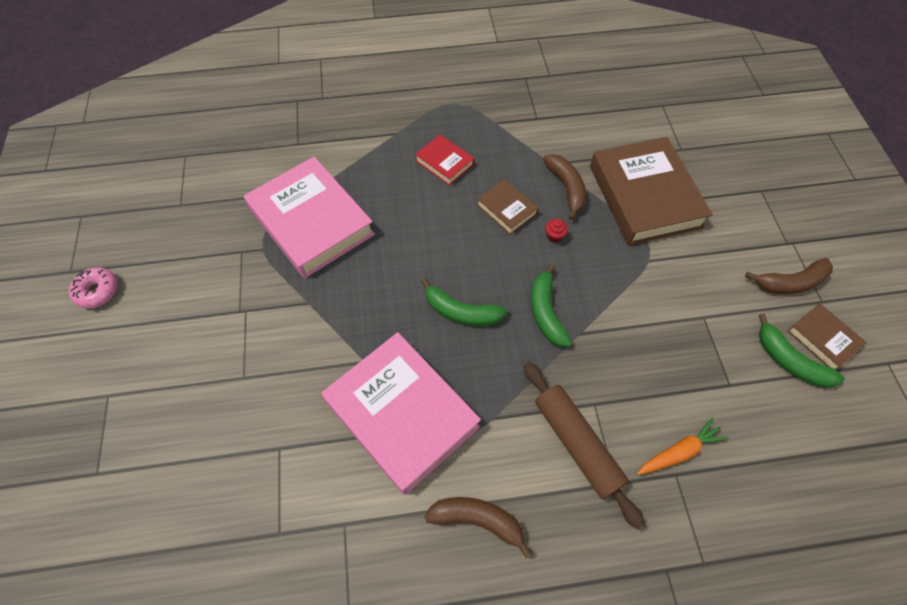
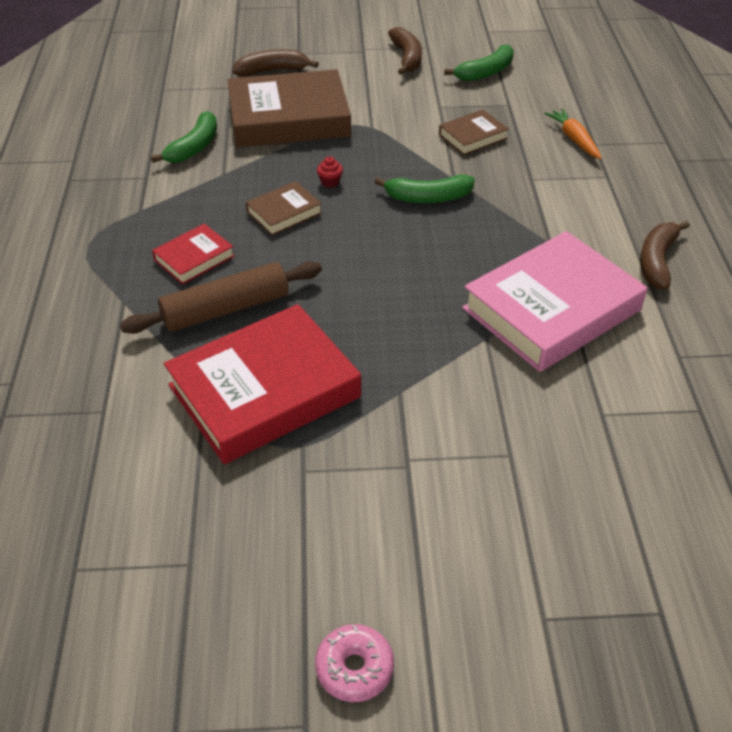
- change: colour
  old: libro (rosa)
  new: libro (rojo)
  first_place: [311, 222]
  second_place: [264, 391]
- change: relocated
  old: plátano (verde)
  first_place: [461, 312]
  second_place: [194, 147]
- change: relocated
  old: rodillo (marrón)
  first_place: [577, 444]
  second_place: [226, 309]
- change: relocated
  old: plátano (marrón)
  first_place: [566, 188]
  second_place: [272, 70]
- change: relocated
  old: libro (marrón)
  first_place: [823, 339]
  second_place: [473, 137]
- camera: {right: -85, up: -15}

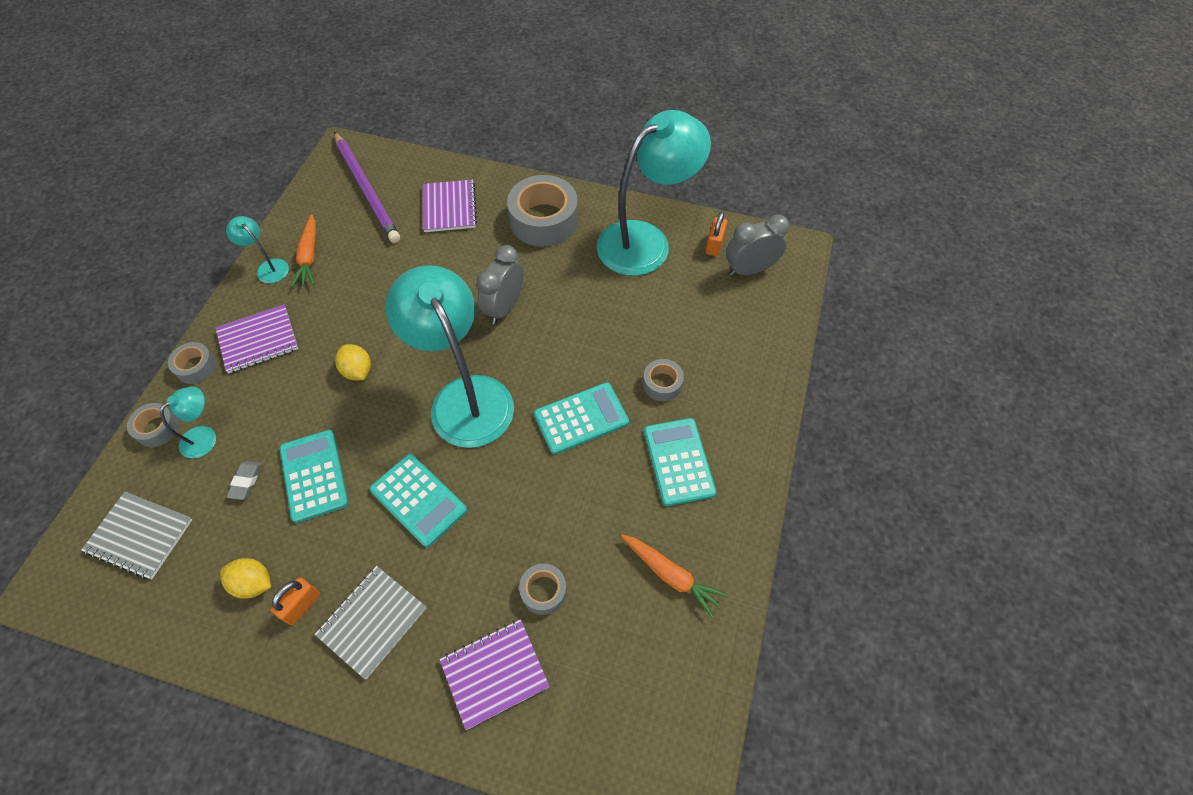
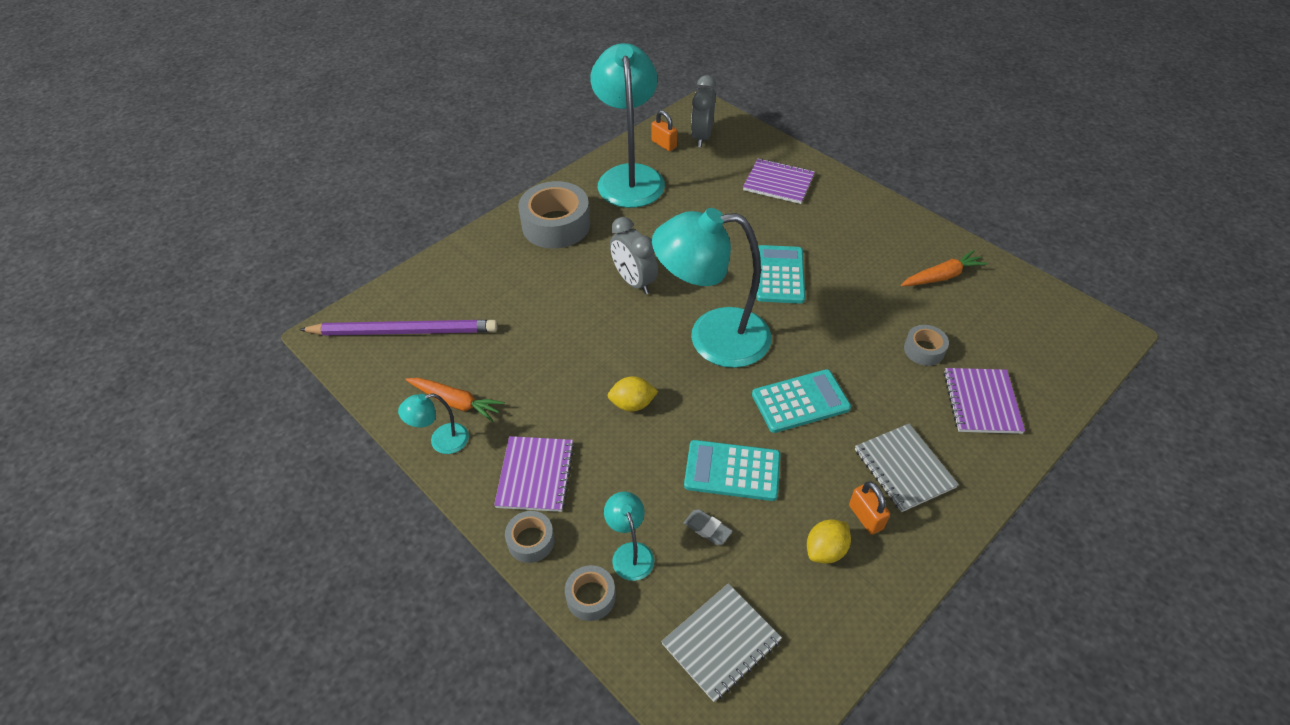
- change: relocated
  old: cuaderno (morado)
  first_place: [449, 207]
  second_place: [778, 183]
- change: missing
  old: cinta adhesiva (gris)
  first_place: [662, 384]
- change: missing
  old: calculadora (turquesa)
  first_place: [679, 461]
- camera: {right: -60, up: -10}

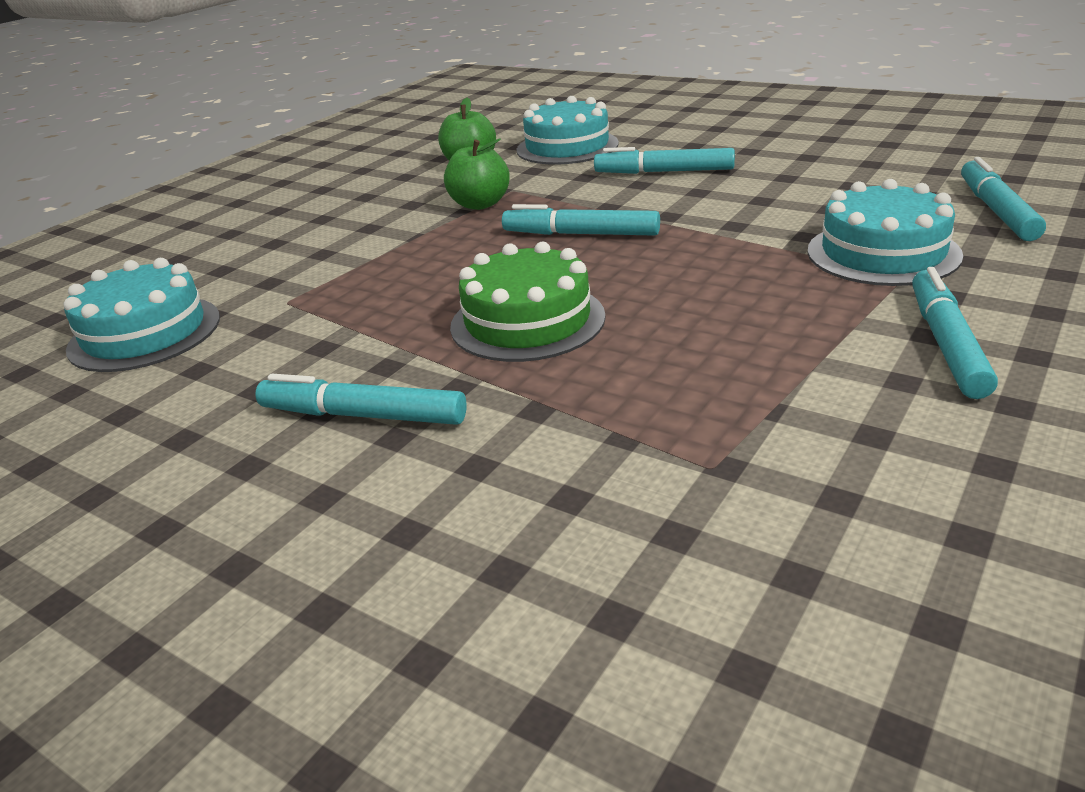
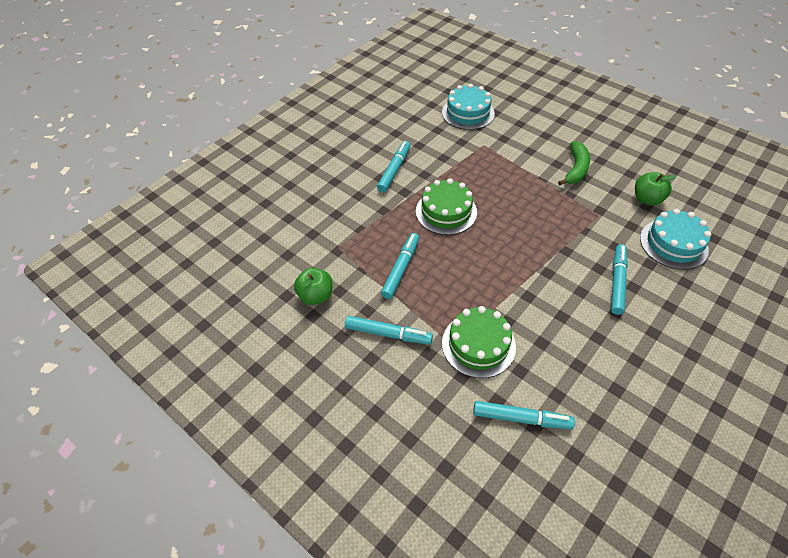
- change: relocated
  old: manzana (verde)
  first_place: [480, 204]
  second_place: [316, 296]
- change: relocated
  old: rotulador (turquesa)
  first_place: [581, 234]
  second_place: [401, 269]
- change: colour
  old: tarta (turquesa)
  new: tarta (verde)
  first_place: [883, 253]
  second_place: [478, 345]
- change: appeared
  new: plátano (verde)
  second_place: [576, 169]
- camera: {right: 95, up: 20}

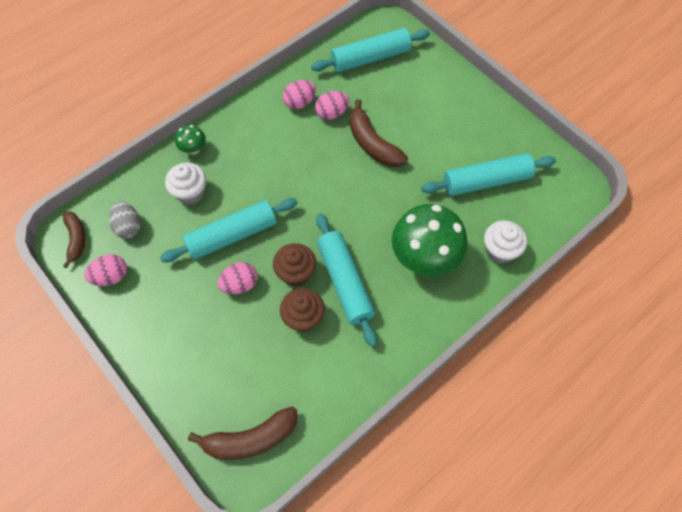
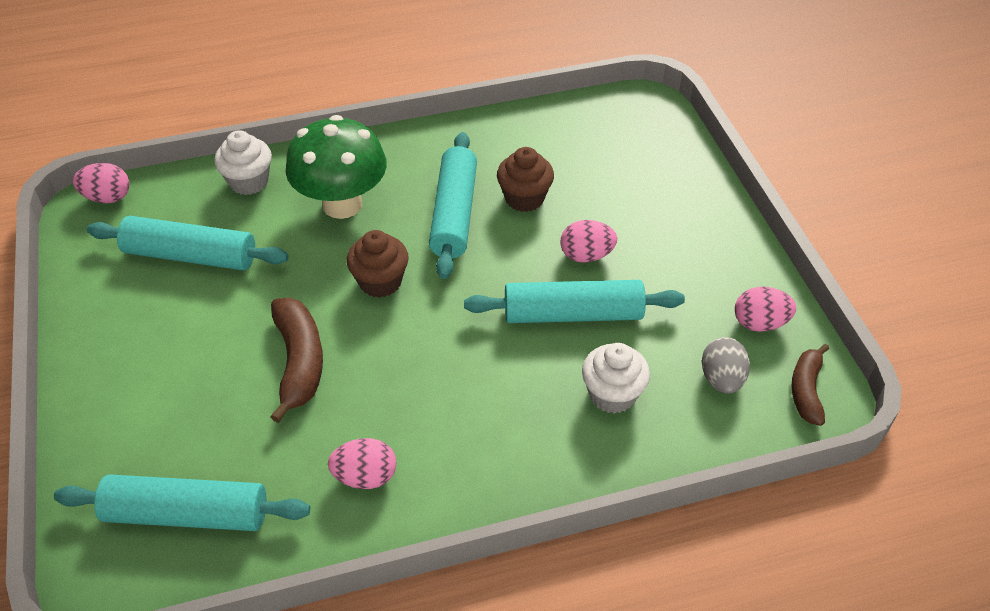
- change: missing
  old: seta (verde)
  first_place: [193, 149]
- change: missing
  old: plátano (marrón)
  first_place: [250, 439]
- change: relocated
  old: magdalena (marrón)
  first_place: [296, 273]
  second_place: [380, 282]
- change: relocated
  old: huevo (rosa)
  first_place: [332, 113]
  second_place: [107, 197]
- camera: {right: -155, up: -15}

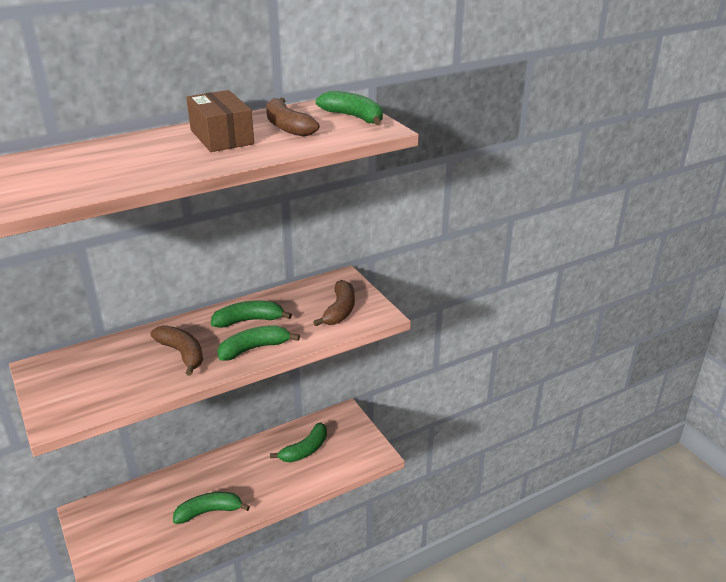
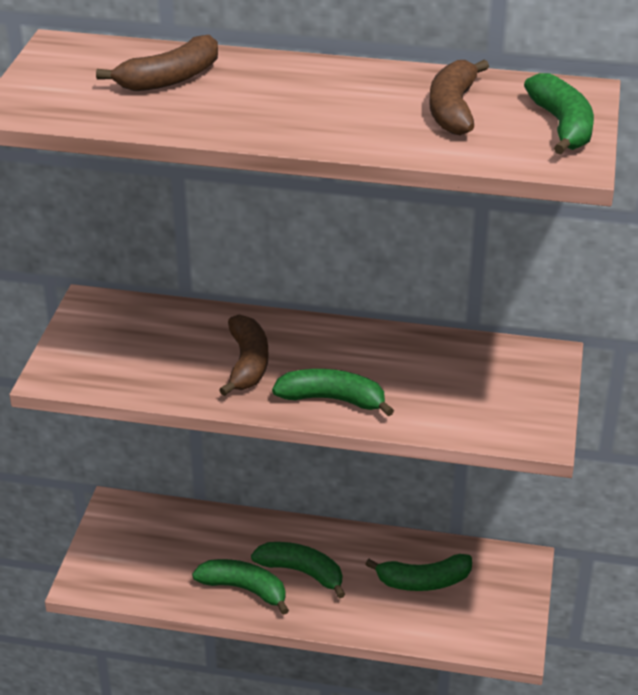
- change: missing
  old: caja (marrón)
  first_place: [221, 137]
- change: relocated
  old: plátano (verde)
  first_place: [249, 320]
  second_place: [302, 572]
- change: relocated
  old: plátano (marrón)
  first_place: [340, 310]
  second_place: [170, 79]
- camera: {right: 40, up: 5}

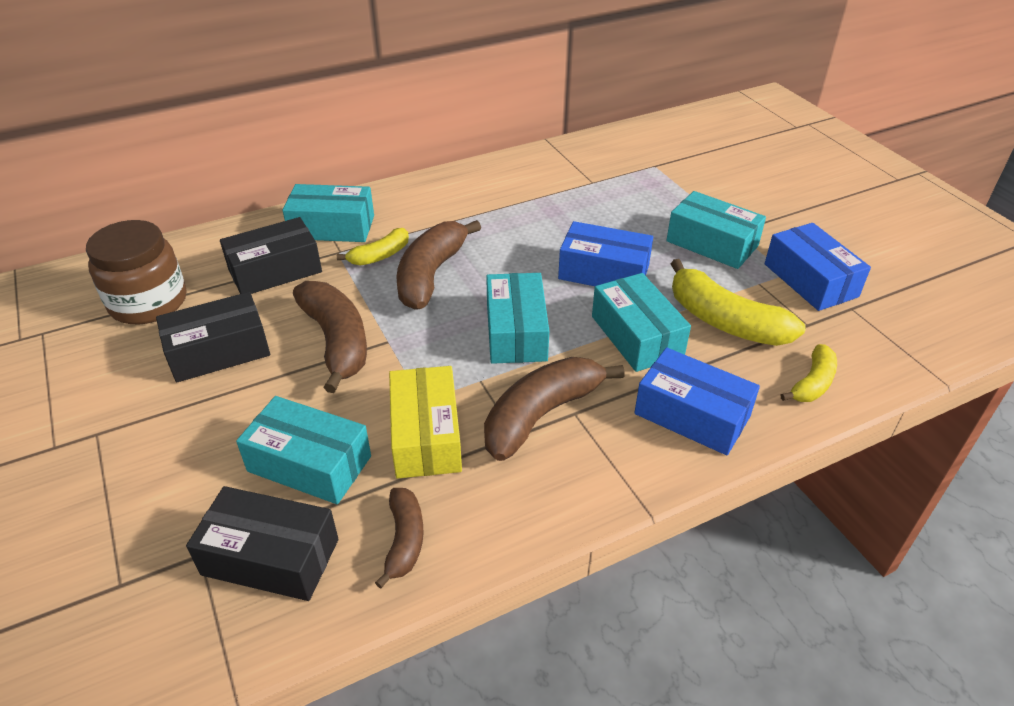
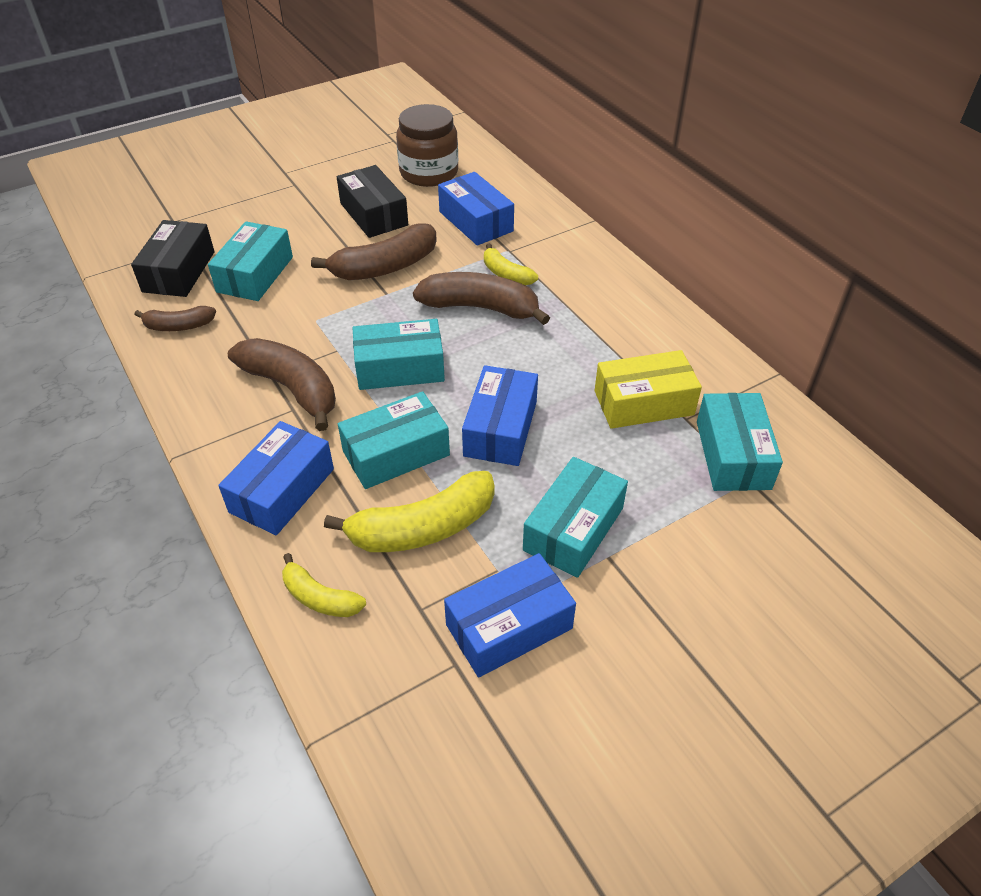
- change: colour
  old: caja (negro)
  new: caja (azul)
  first_place: [275, 270]
  second_place: [475, 221]
- change: relocated
  old: caja (turquesa)
  first_place: [332, 227]
  second_place: [733, 455]
- change: relocated
  old: caja (amarillo)
  first_place: [426, 435]
  second_place: [643, 403]
- change: spun
  old: plátano (amarillo)
  first_place: [724, 321]
  second_place: [422, 528]
  degrees: -150
- camera: {right: 85, up: 5}

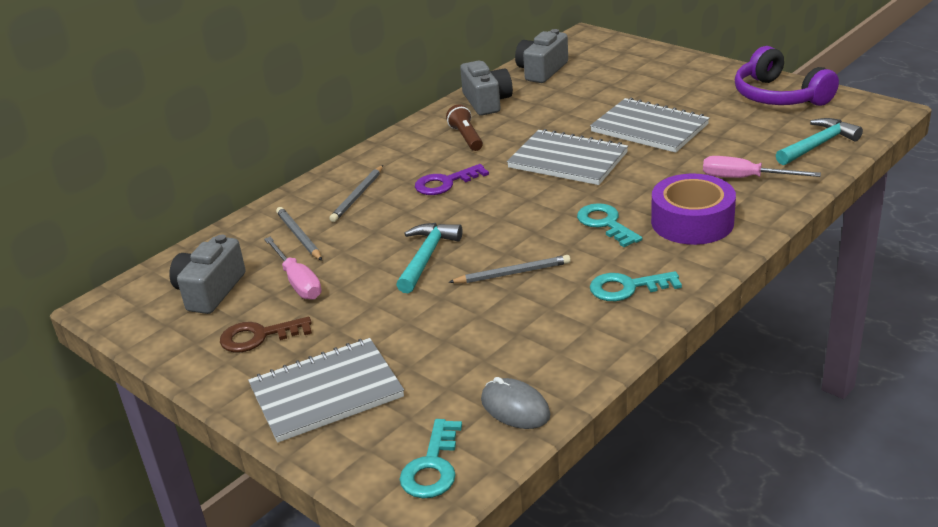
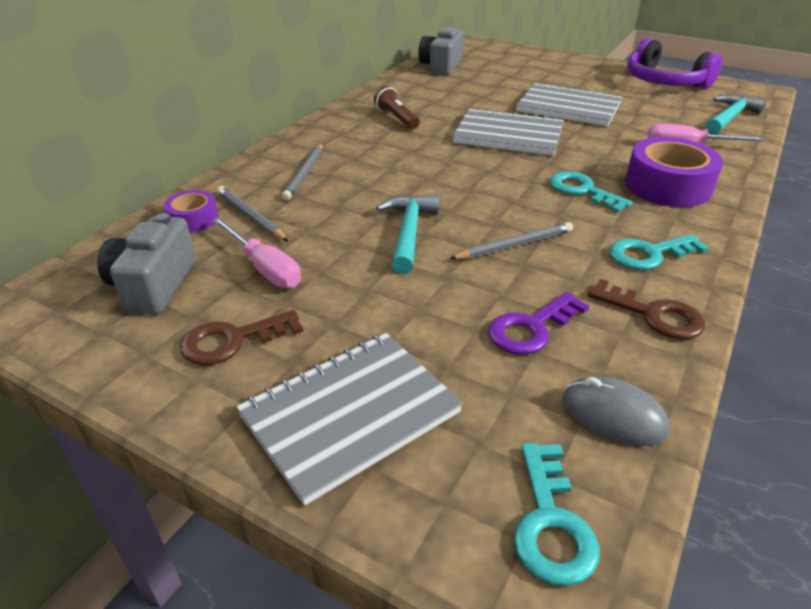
- change: relocated
  old: llave (morado)
  first_place: [445, 183]
  second_place: [531, 328]
- change: missing
  old: cámara (gris)
  first_place: [487, 102]
- change: appeared
  new: cinta adhesiva (morado)
  second_place: [193, 219]
- change: appeared
  new: llave (marrón)
  second_place: [653, 315]
- camera: {right: -15, up: 5}

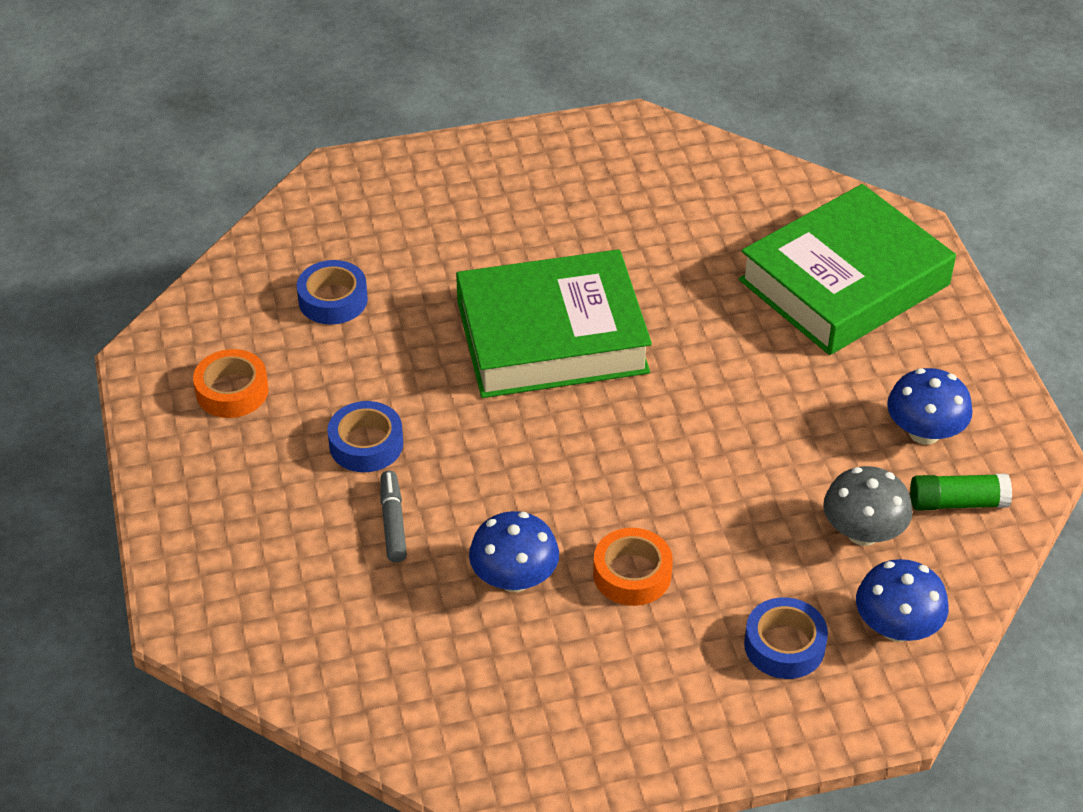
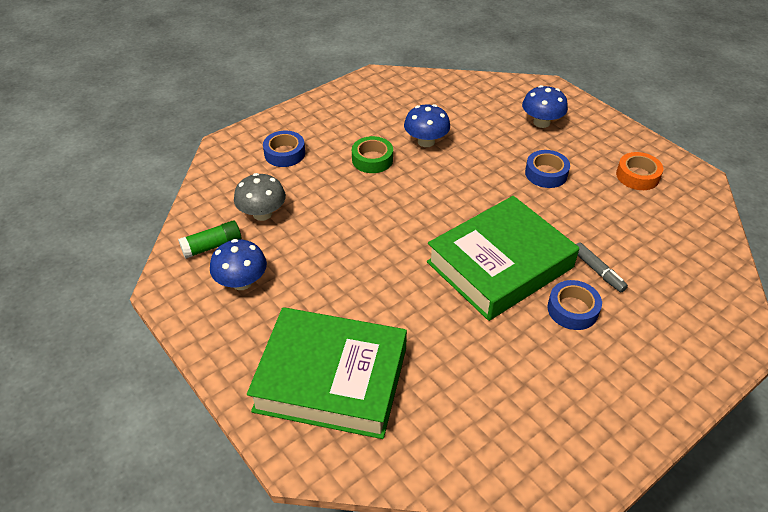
- change: relocated
  old: cinta adhesiva (azul)
  first_place: [333, 300]
  second_place: [572, 309]
- change: relocated
  old: rotulador (gris)
  first_place: [393, 522]
  second_place: [598, 271]
- change: colour
  old: cinta adhesiva (naranja)
  new: cinta adhesiva (verde)
  first_place: [632, 574]
  second_place: [372, 159]
- change: spun
  old: libro (verde)
  first_place: [844, 282]
  second_place: [331, 379]
  degrees: 75
- change: relocated
  old: seta (azul)
  first_place: [896, 627]
  second_place: [541, 122]
- camera: {right: 155, up: 0}

